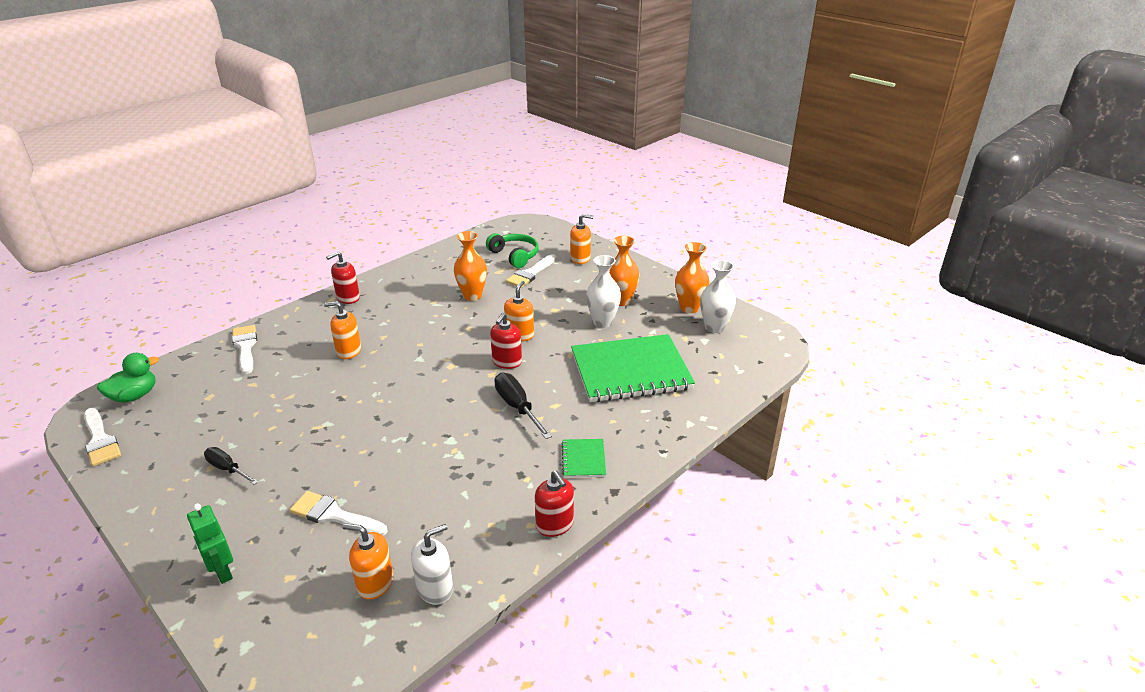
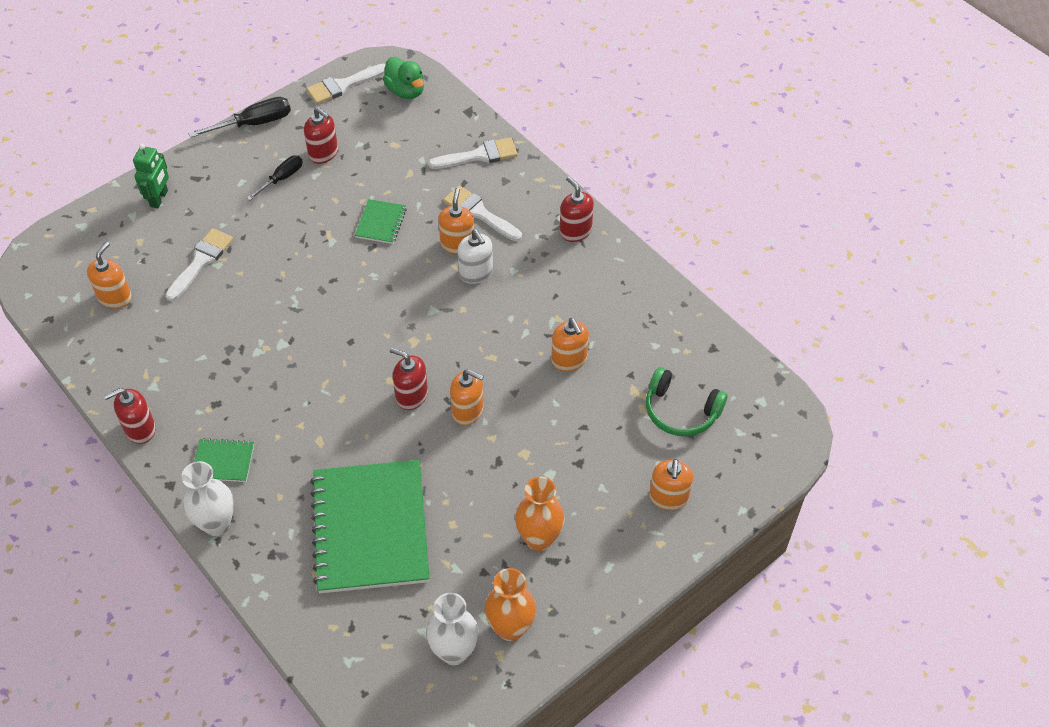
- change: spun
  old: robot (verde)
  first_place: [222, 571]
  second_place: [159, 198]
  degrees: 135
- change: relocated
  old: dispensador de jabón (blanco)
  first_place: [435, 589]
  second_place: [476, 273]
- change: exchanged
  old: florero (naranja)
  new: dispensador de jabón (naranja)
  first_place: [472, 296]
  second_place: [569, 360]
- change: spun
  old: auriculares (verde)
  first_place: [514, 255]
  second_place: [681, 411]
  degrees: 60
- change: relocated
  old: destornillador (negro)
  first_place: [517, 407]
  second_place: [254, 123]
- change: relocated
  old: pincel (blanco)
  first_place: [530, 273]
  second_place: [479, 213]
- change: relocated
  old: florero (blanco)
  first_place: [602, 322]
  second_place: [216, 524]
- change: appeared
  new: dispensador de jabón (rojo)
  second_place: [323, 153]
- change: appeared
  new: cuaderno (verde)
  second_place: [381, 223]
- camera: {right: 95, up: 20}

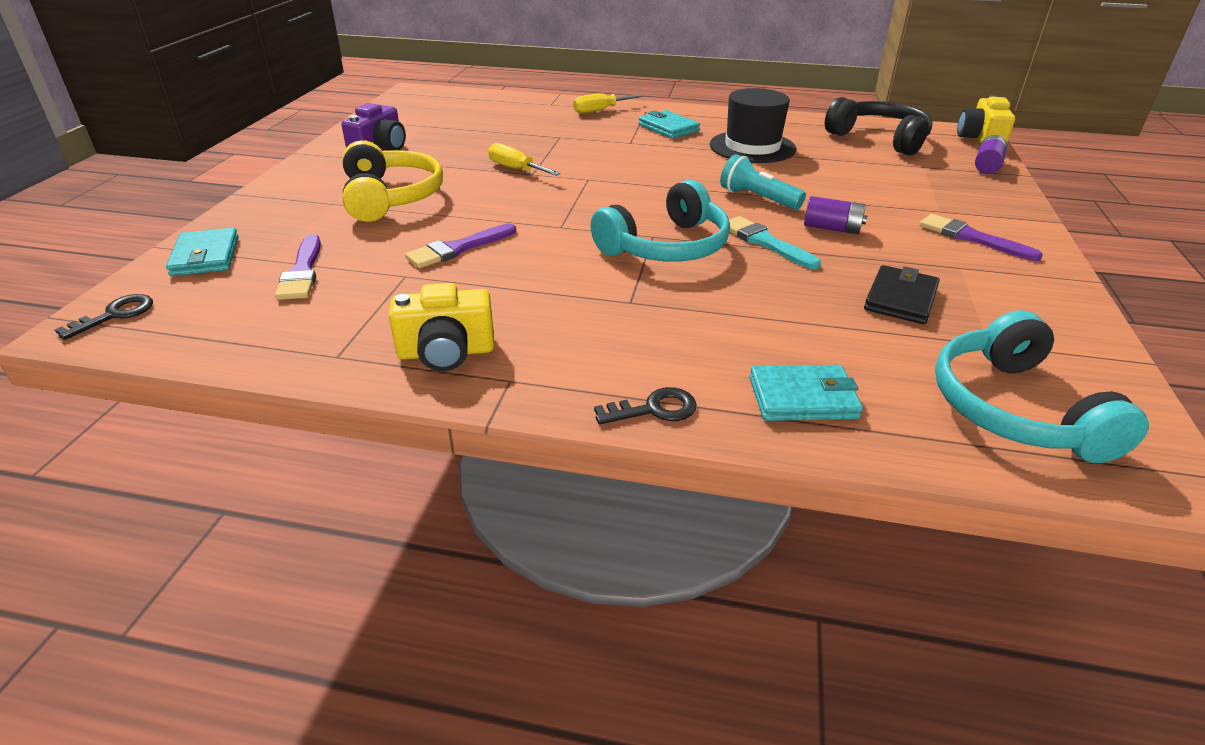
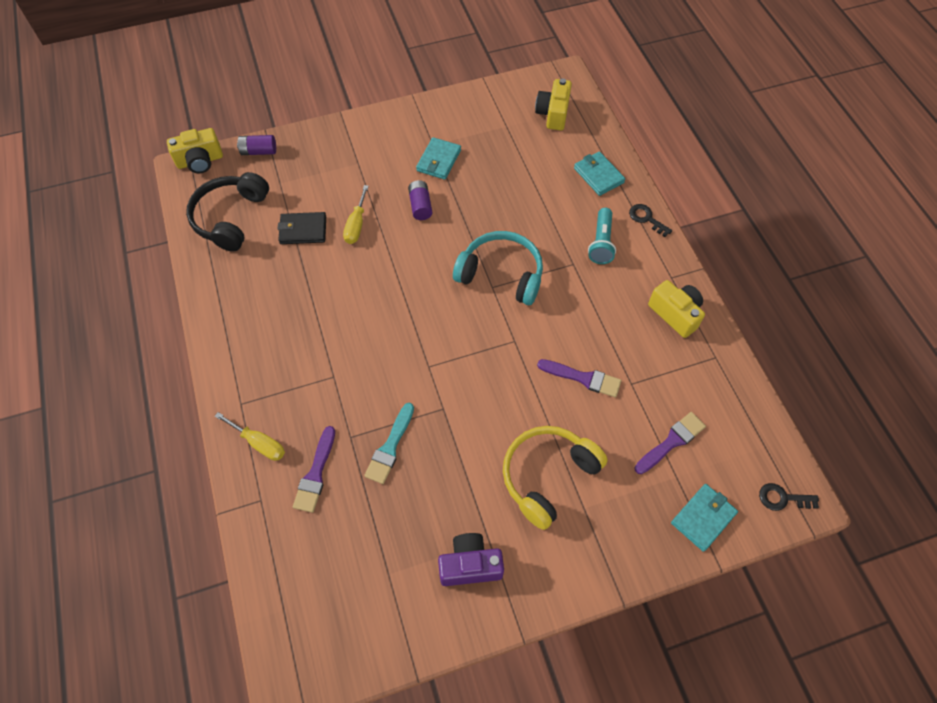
- change: relocated
  old: destornillador (amarillo)
  first_place: [516, 169]
  second_place: [356, 225]
- change: relocated
  old: cartera (turquesa)
  first_place: [668, 128]
  second_place: [438, 160]
- change: missing
  old: sombrero (negro)
  first_place: [752, 147]
- change: relocated
  old: lámpara de mano (turquesa)
  first_place: [757, 198]
  second_place: [601, 243]
- change: relocated
  old: pincel (turquesa)
  first_place: [765, 242]
  second_place: [390, 447]
- change: relocated
  old: cartera (negro)
  first_place: [900, 299]
  second_place: [303, 230]
- change: relocated
  old: pincel (morado)
  first_place: [971, 238]
  second_place: [315, 473]
- change: exchanged
  old: auriculares (turquesa)
  new: cámara (amarillo)
  first_place: [1014, 409]
  second_place: [553, 114]
- camera: {right: -120, up: 25}

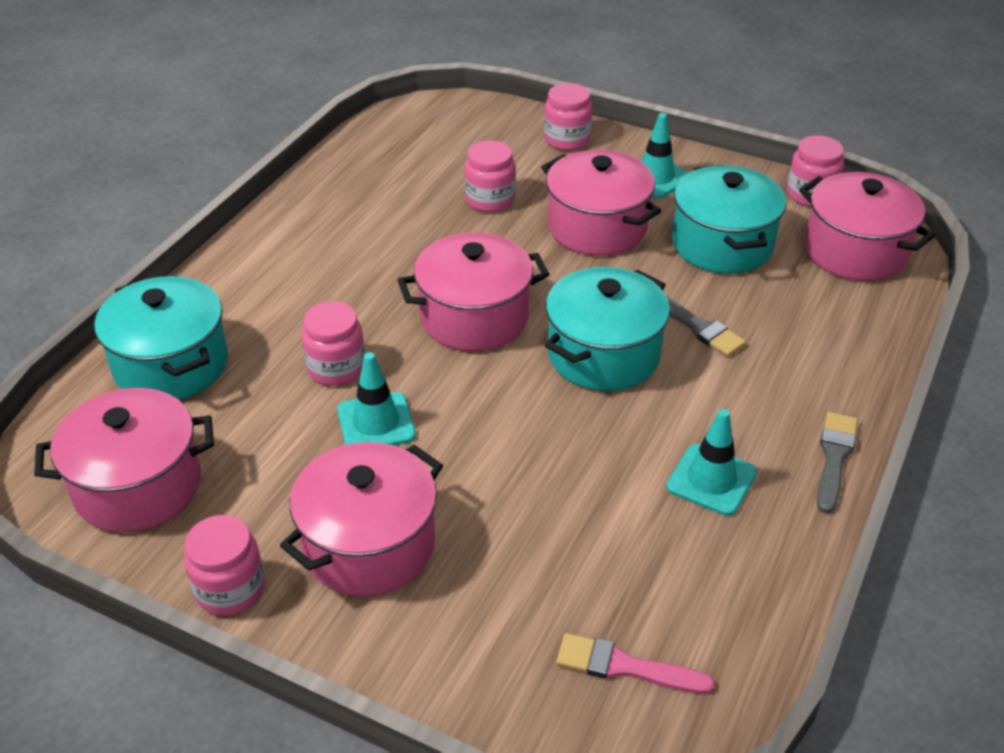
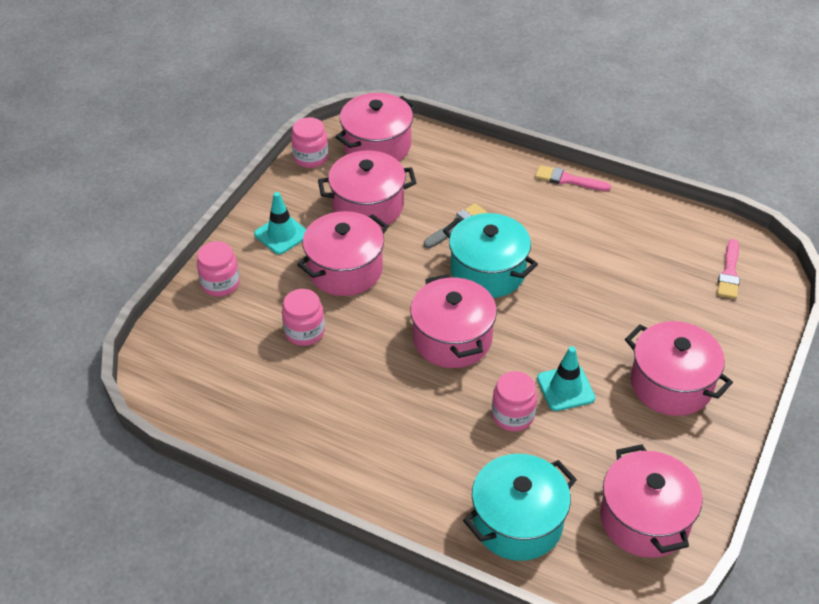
- change: missing
  old: tarro (rosa)
  first_place: [230, 589]
- change: missing
  old: cono de tráfico (turquesa)
  first_place: [711, 480]
- change: colour
  old: olla (turquesa)
  new: olla (rosa)
  first_place: [722, 244]
  second_place: [368, 206]
- change: colour
  old: pincel (gris)
  new: pincel (rosa)
  first_place: [834, 457]
  second_place: [568, 180]
- camera: {right: -90, up: 5}

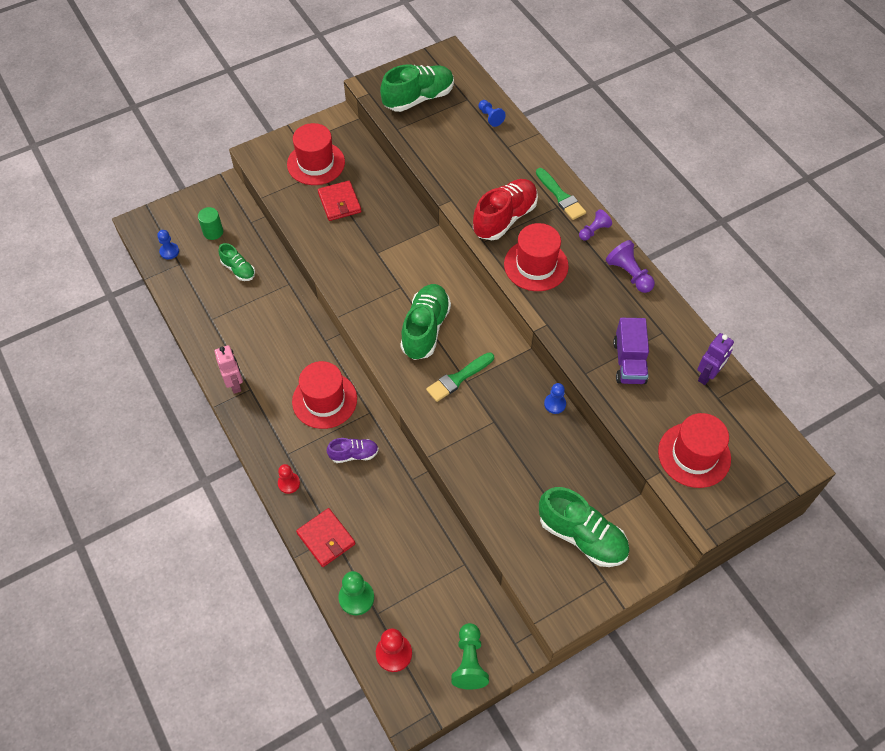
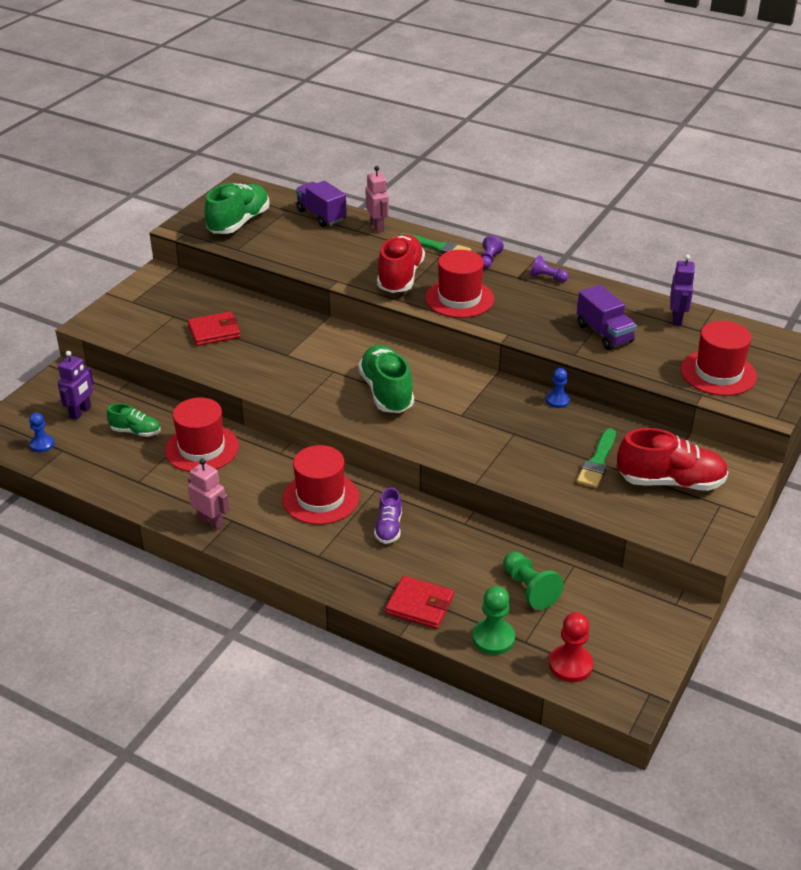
- change: exchanged
  old: cilindro (verde)
  new: robot (morado)
  first_place: [213, 232]
  second_place: [81, 412]
- change: missing
  old: peón (rojo)
  first_place: [289, 483]
- change: relocated
  old: sombrero (rojo)
  first_place: [316, 163]
  second_place: [202, 448]
- change: spun
  old: cartera (rojo)
  first_place: [339, 203]
  second_place: [214, 331]
  degrees: -60
- change: spun
  old: zapato (morado)
  first_place: [354, 454]
  second_place: [389, 528]
  degrees: 135
- change: relocated
  old: pincel (verde)
  first_place: [458, 378]
  second_place: [597, 461]
- change: relocated
  old: peón (verde)
  first_place: [469, 661]
  second_place: [529, 589]
- change: exchanged
  old: peón (azul)
  new: camión (morado)
  first_place: [490, 117]
  second_place: [321, 215]
- change: colour
  old: zapato (verde)
  new: zapato (rojo)
  first_place: [582, 536]
  second_place: [670, 482]
- change: size
  old: peón (morado)
  first_place: [629, 274]
  second_place: [547, 278]
  factor: 0.66
- change: appeared
  new: robot (rosa)
  second_place: [377, 226]
- camera: {right: -30, up: -20}

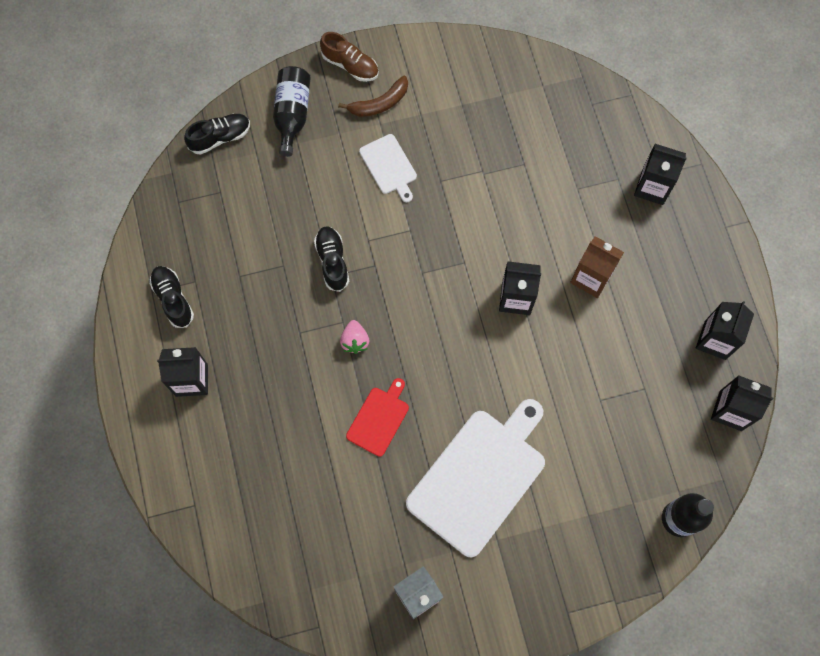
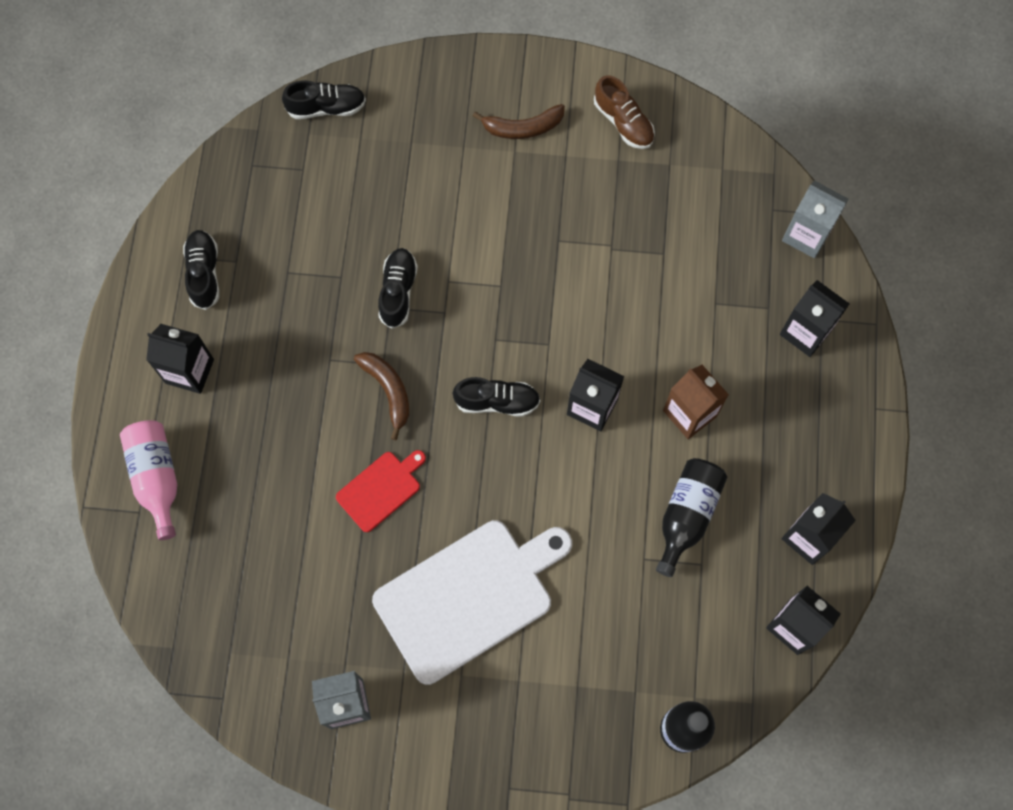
- change: relocated
  old: botella (negro)
  first_place: [292, 114]
  second_place: [687, 515]
- change: relocated
  old: zapato (marrón)
  first_place: [350, 65]
  second_place: [623, 122]
- change: exchanged
  old: fresa (rosa)
  new: plátano (marrón)
  first_place: [355, 341]
  second_place: [388, 391]
- change: missing
  old: tabla de cortar (blanco)
  first_place: [389, 166]
- change: appeared
  new: botella (rosa)
  second_place: [157, 478]
- change: appeared
  new: zapato (negro)
  second_place: [497, 401]
- change: appeared
  new: cartón de leche (gris)
  second_place: [806, 235]
- camera: {right: 20, up: 0}

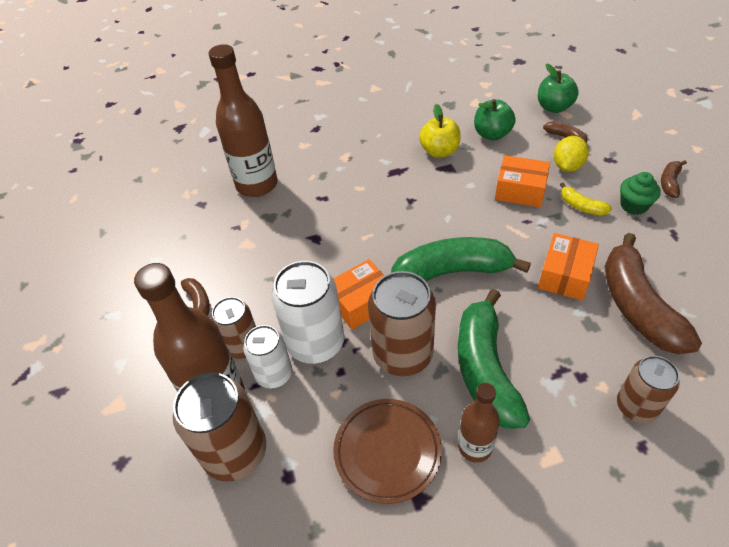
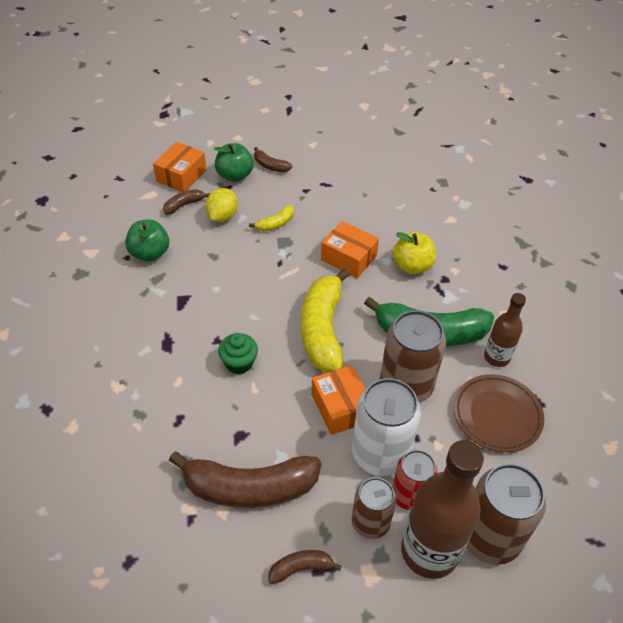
- change: missing
  old: botella (marrón)
  first_place: [257, 185]
- change: colour
  old: lata (blanco)
  new: lata (rojo)
  first_place: [274, 374]
  second_place: [410, 495]
- change: colour
  old: plátano (verde)
  new: plátano (amarillo)
  first_place: [452, 272]
  second_place: [322, 330]
- change: relocated
  old: manzana (amarillo)
  first_place: [439, 151]
  second_place: [412, 266]
- change: relocated
  old: caja (naranja)
  first_place: [520, 191]
  second_place: [181, 176]
- change: relocated
  old: manzana (verde)
  first_place: [554, 107]
  second_place: [235, 175]
- change: spun
  old: limón (amarillo)
  first_place: [567, 166]
  second_place: [222, 216]
  degrees: 75
- change: relocated
  old: plátano (marrón)
  first_place: [637, 306]
  second_place: [249, 488]
- change: missing
  old: lata (marrón)
  first_place: [636, 406]
- change: relocated
  old: magdalena (verde)
  first_place: [633, 205]
  second_place: [239, 363]
- camera: {right: -85, up: 0}

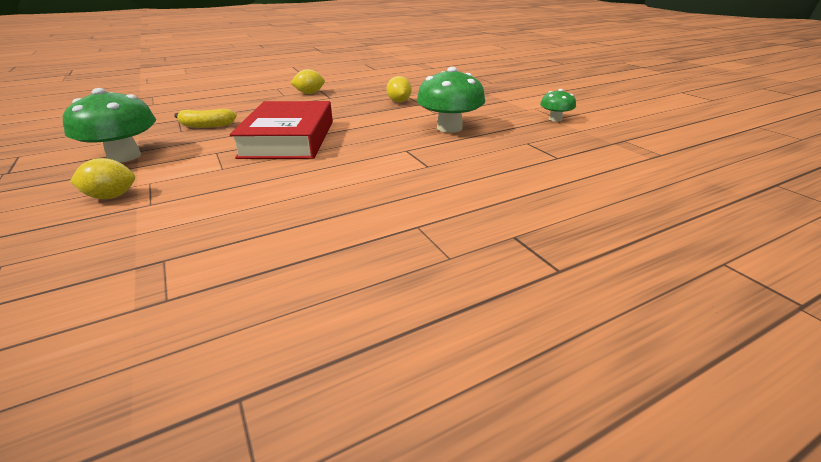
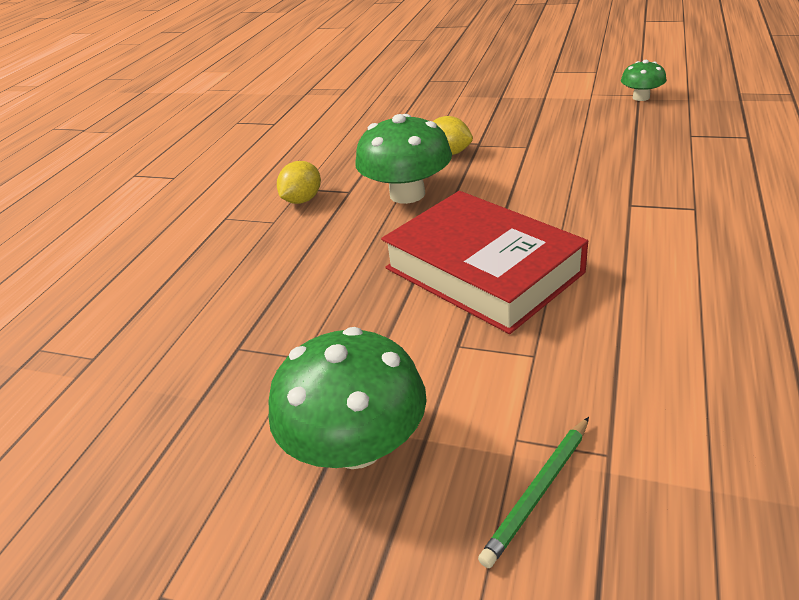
- change: exchanged
  old: limón (amarillo)
  new: lápiz (verde)
  first_place: [111, 196]
  second_place: [538, 492]
- change: missing
  old: plátano (amarillo)
  first_place: [207, 126]
- change: relocated
  old: seta (verde)
  first_place: [449, 128]
  second_place: [407, 194]
- camera: {right: -40, up: 5}

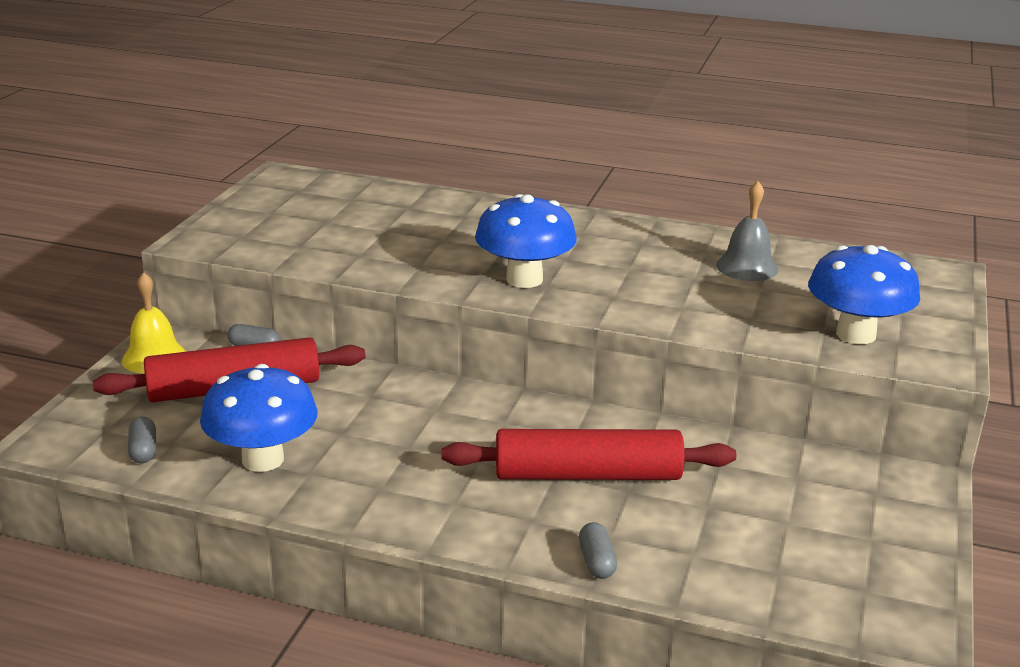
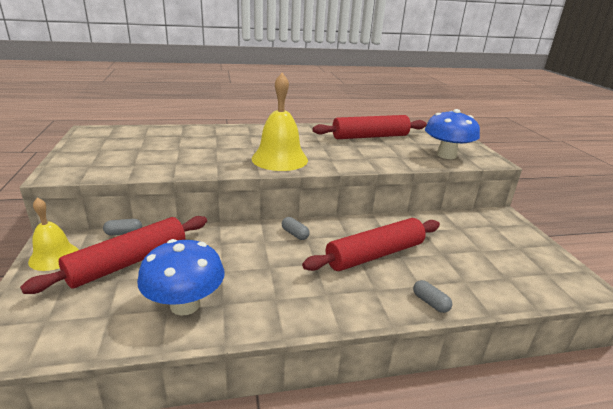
- change: relocated
  old: cápsula (gris)
  first_place: [143, 450]
  second_place: [295, 234]
- change: exchanged
  old: seta (azul)
  new: campana (amarillo)
  first_place: [524, 279]
  second_place: [279, 159]
- change: exchanged
  old: campana (gris)
  new: rodillo (rojo)
  first_place: [747, 267]
  second_place: [370, 136]
- camera: {right: -30, up: 0}

